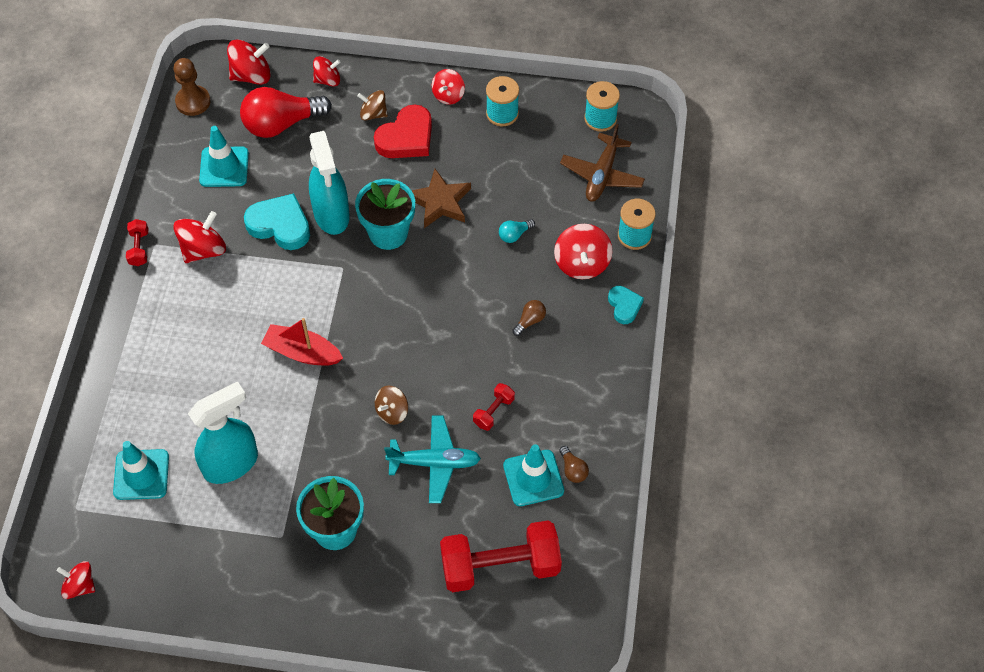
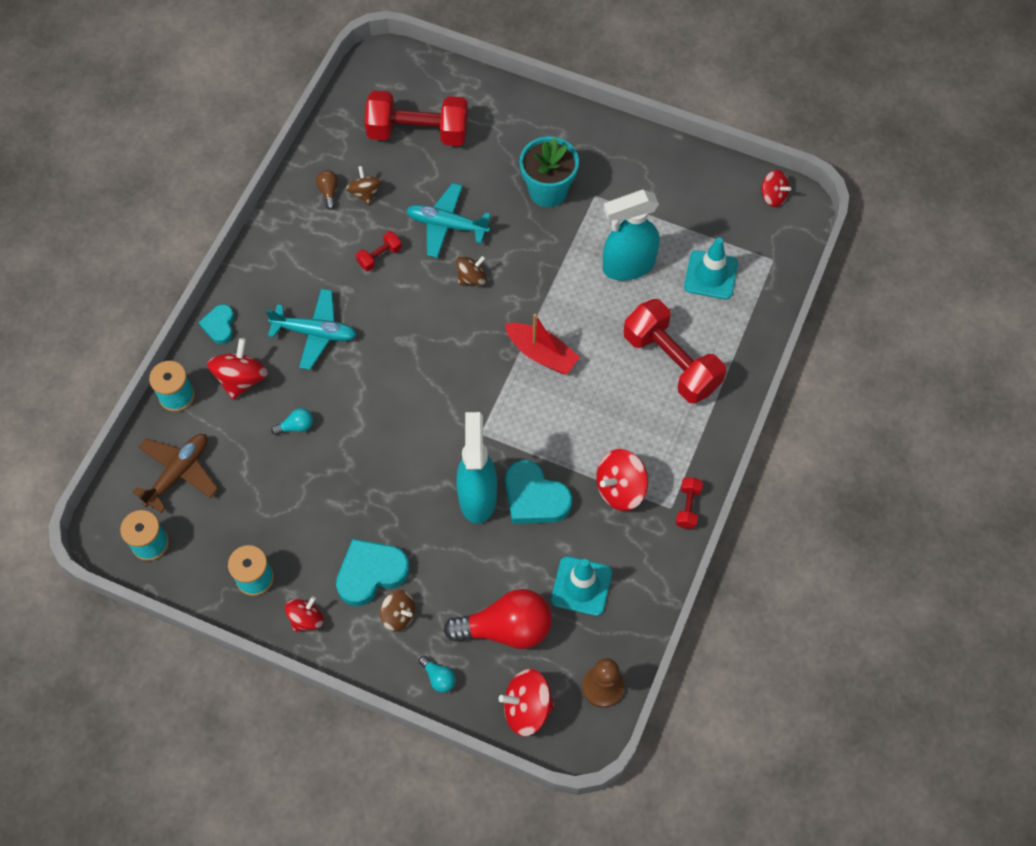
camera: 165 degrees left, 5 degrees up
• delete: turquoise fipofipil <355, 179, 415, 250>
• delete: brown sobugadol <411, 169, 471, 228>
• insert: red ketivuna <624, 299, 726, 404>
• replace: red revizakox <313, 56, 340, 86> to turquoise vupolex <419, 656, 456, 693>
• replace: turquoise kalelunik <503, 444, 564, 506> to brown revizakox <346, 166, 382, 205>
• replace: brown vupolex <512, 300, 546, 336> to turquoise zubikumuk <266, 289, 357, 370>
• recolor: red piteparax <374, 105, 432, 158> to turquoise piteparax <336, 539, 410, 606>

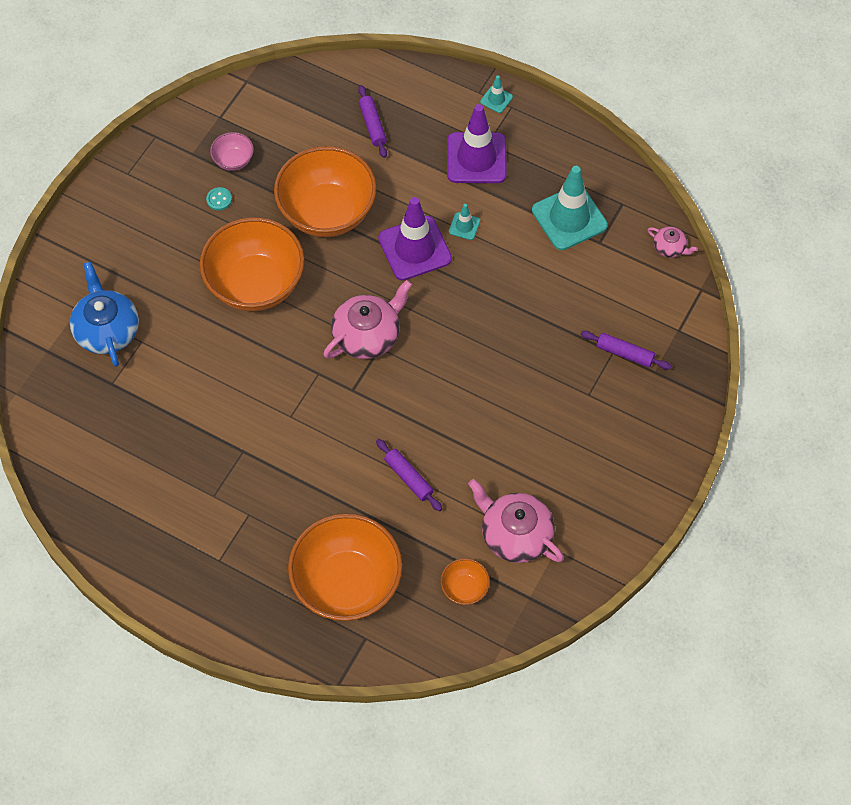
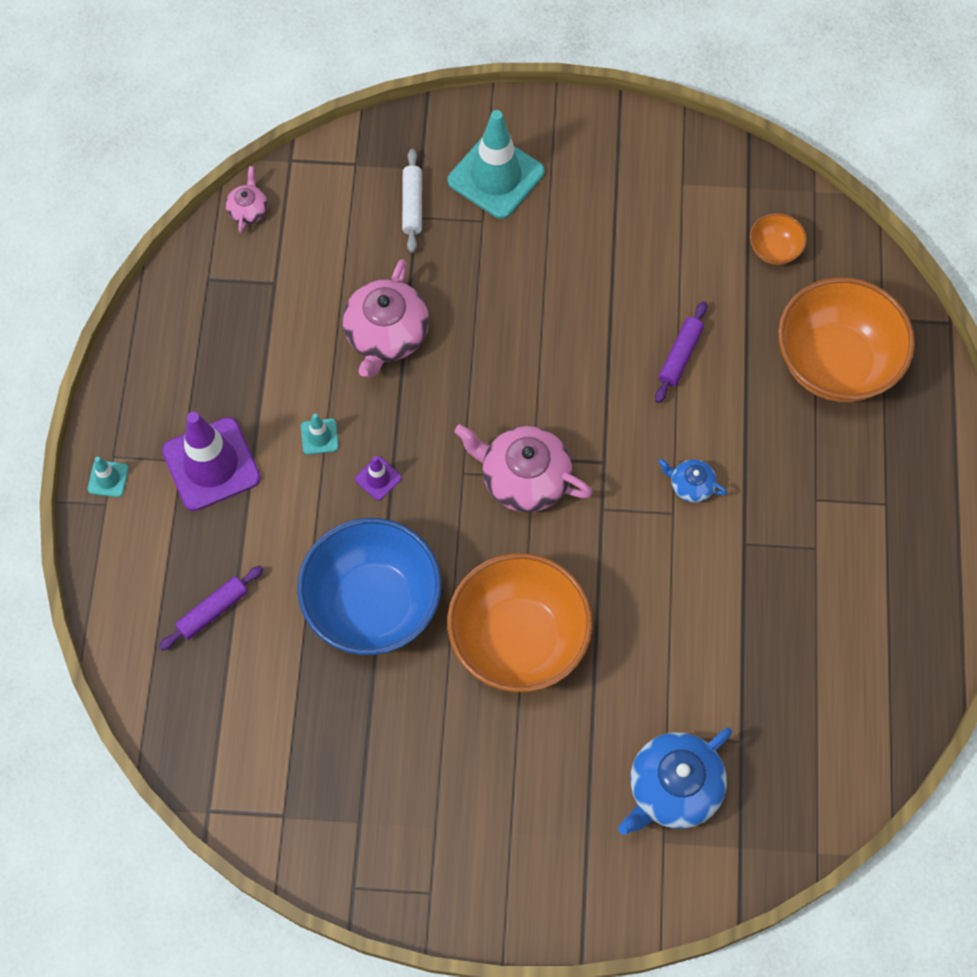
camera: 115 degrees left, 5 degrees up
• delete: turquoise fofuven <206, 187, 232, 211>
• delete: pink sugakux <210, 132, 254, 171>
• insert: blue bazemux <658, 459, 727, 503>
• move: pink bazemux <468, 479, 564, 563> to <343, 259, 429, 377>
• move: turquoise kalelunik <532, 166, 608, 250> to <448, 110, 545, 219>
• recolor: orange sugakux <274, 146, 377, 237> to blue sugakux <297, 518, 442, 655>
• recolor: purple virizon <580, 331, 671, 370> to white virizon <402, 149, 422, 253>
• resize: purple kalelunik <378, 197, 452, 281> = <355, 456, 402, 500> x0.44

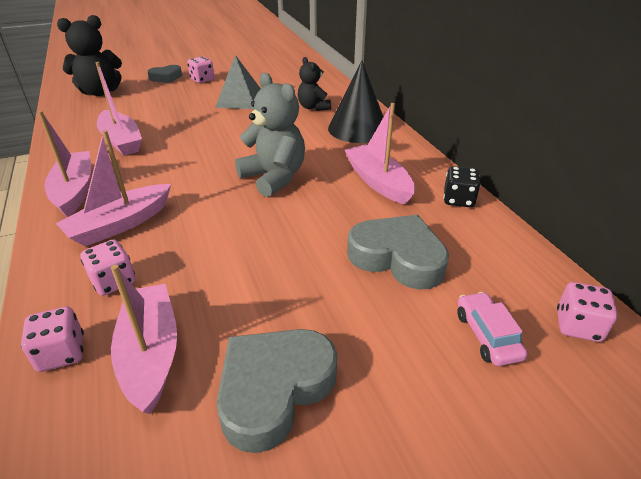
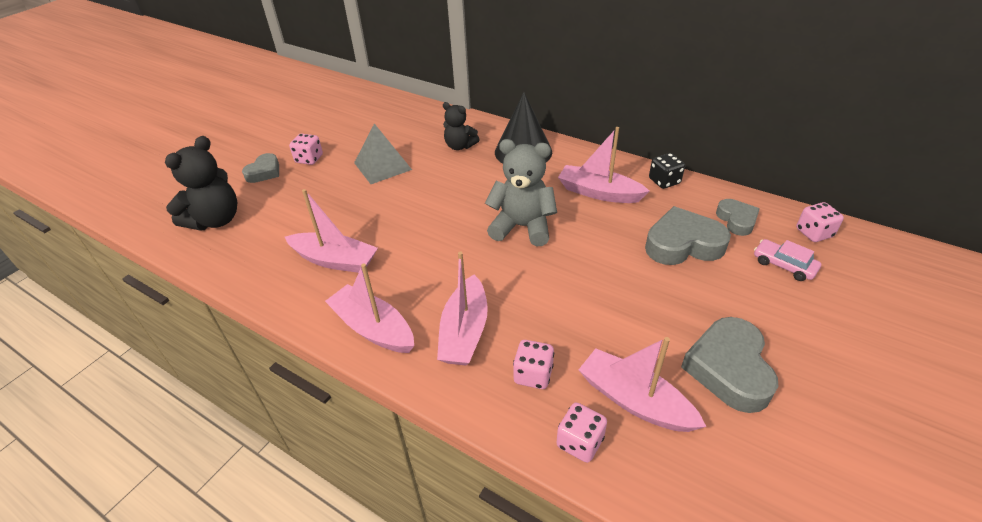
camera: 35 degrees left, 5 degrees up
• insert: grey piteparax <716, 199, 760, 236>

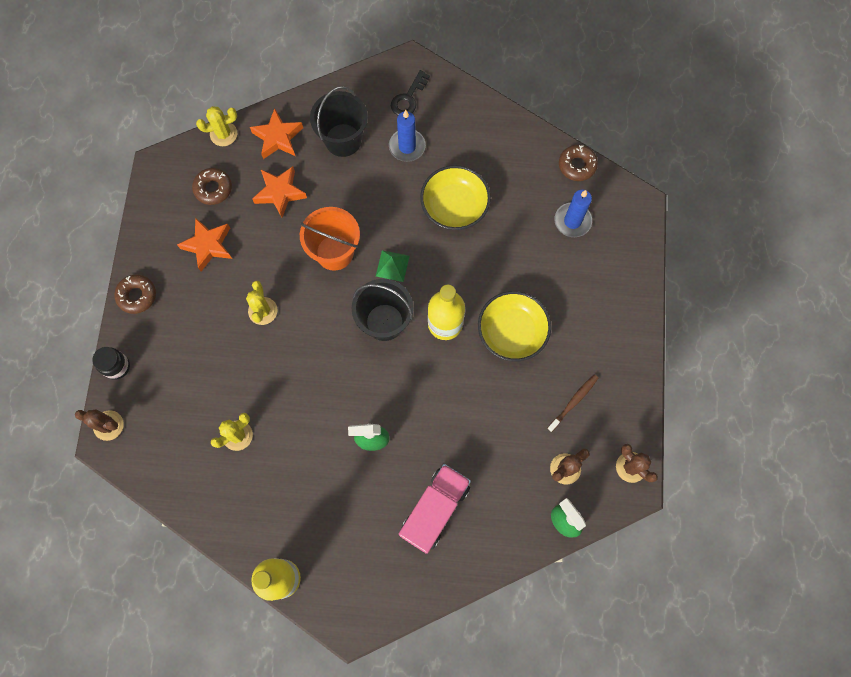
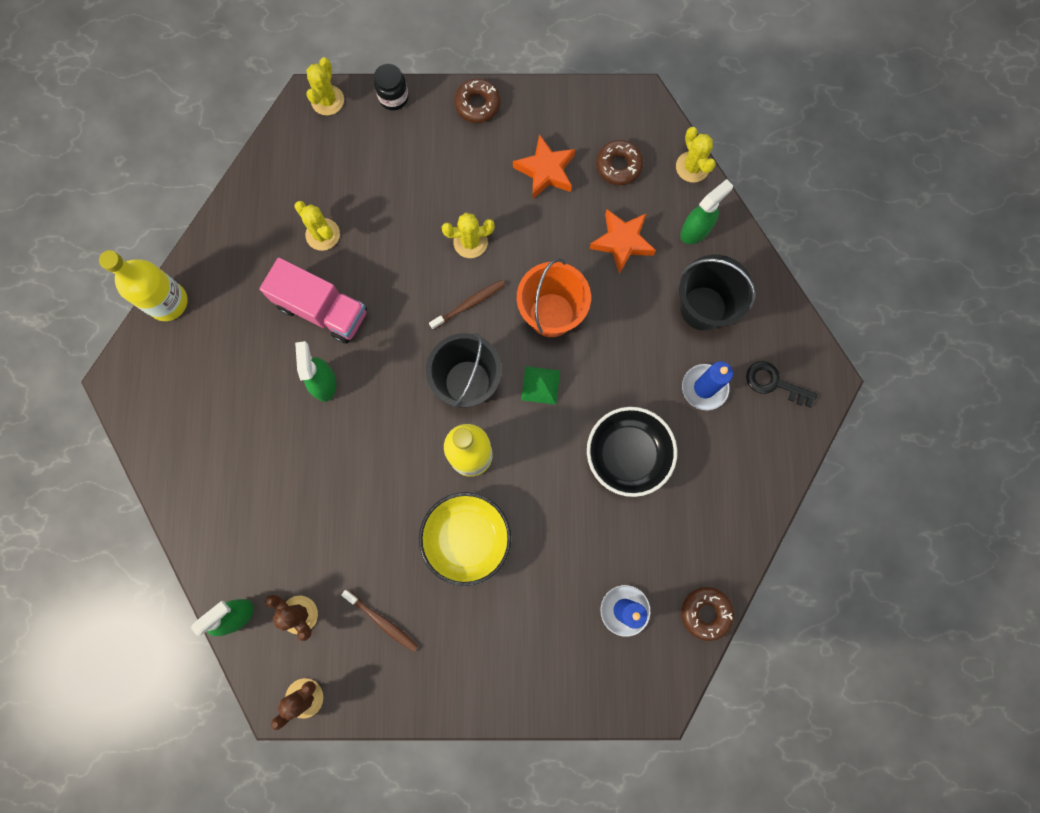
camera: 85 degrees right, 5 degrees up
• insert: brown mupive <429, 280, 505, 330>
• move: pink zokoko <399, 464, 471, 554> to <259, 258, 367, 344>
• replace: orange sobugadol <250, 108, 303, 159> to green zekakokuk <680, 179, 733, 244>
• recolor: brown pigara <75, 410, 124, 441> to yellow pigara <306, 57, 344, 116>
• recolor: yellow sugakux <420, 165, 491, 230> to black sugakux <587, 407, 677, 497>

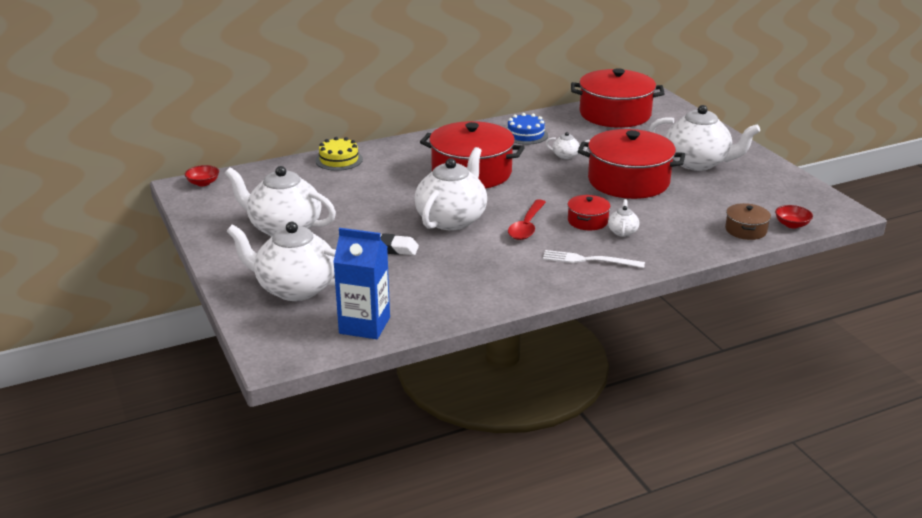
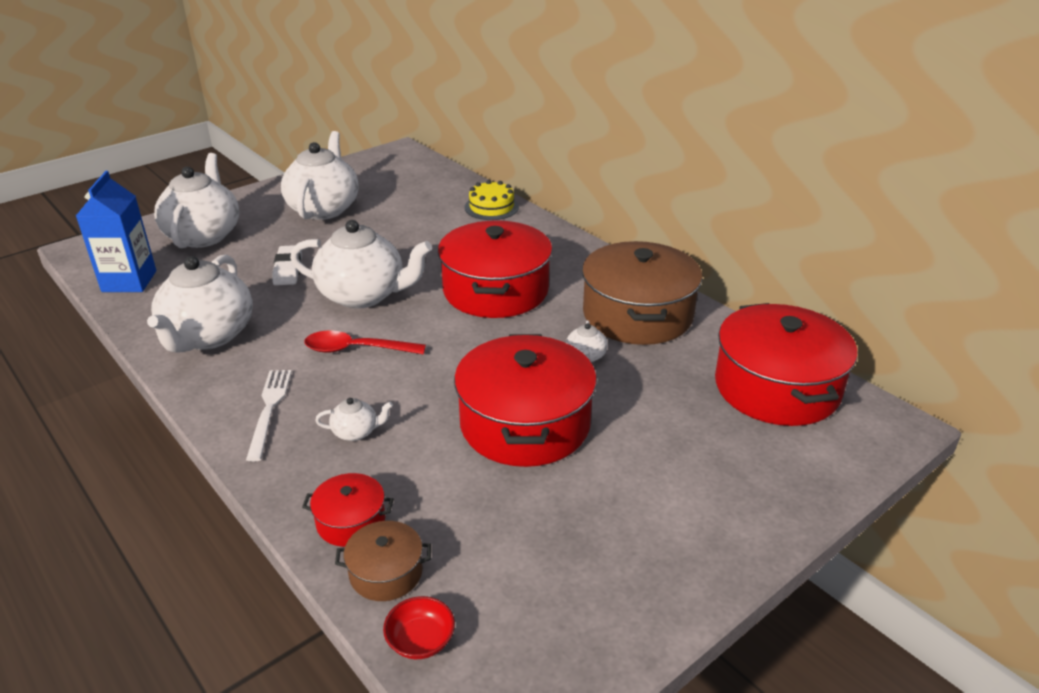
camera: 75 degrees right, 5 degrees up
• delete: red sugakux <185, 165, 219, 186>
• move: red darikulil <568, 195, 611, 230> to <302, 473, 394, 547>
• move: white bazemux <648, 105, 760, 171> to <147, 255, 253, 353>
• replace: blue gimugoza <507, 113, 548, 145> to brown darikulil <582, 241, 703, 345>

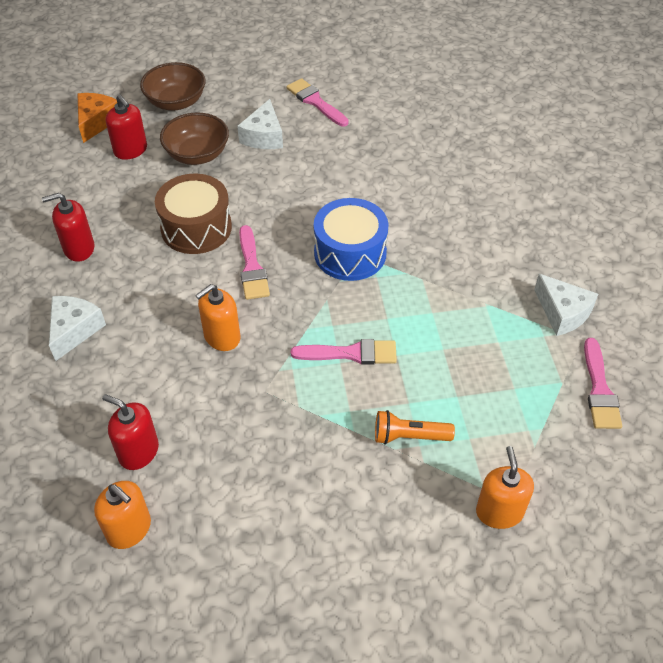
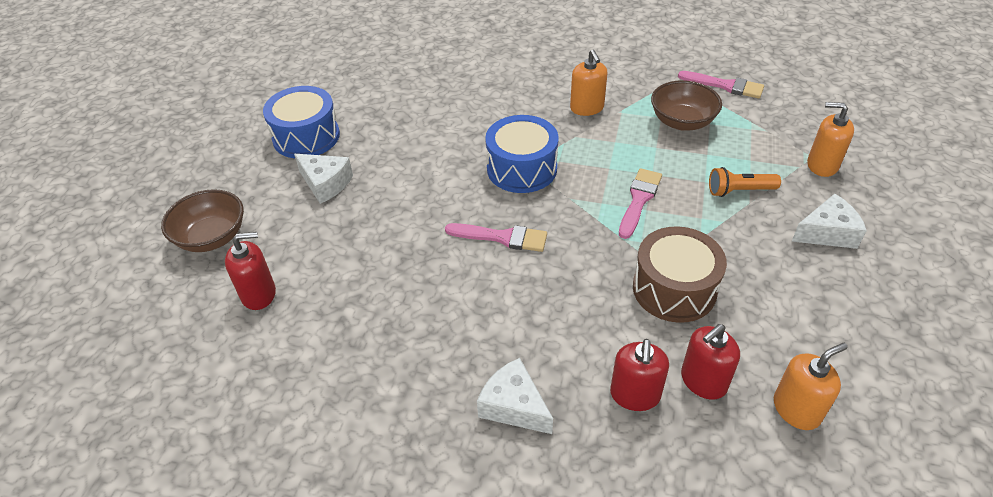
camera: 65 degrees left, 5 degrees down
• delete: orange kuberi <78, 93, 117, 143>
• move: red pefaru <42, 193, 94, 262> to <610, 339, 669, 411>
• move: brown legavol <155, 174, 232, 254> to <633, 226, 727, 323>
• move: brown sugakux <160, 112, 229, 165> to <651, 80, 722, 131>
• move: orange pefaru <195, 284, 240, 351> to <570, 50, 607, 116>
• move: white kuberi <534, 274, 598, 336> to <792, 194, 867, 249>
• replace: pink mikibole <286, 78, 349, 127> to blue legavol <263, 86, 340, 158>
• rotate: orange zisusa <375, 410, 455, 445> = <709, 167, 781, 197> 60 degrees clockwise

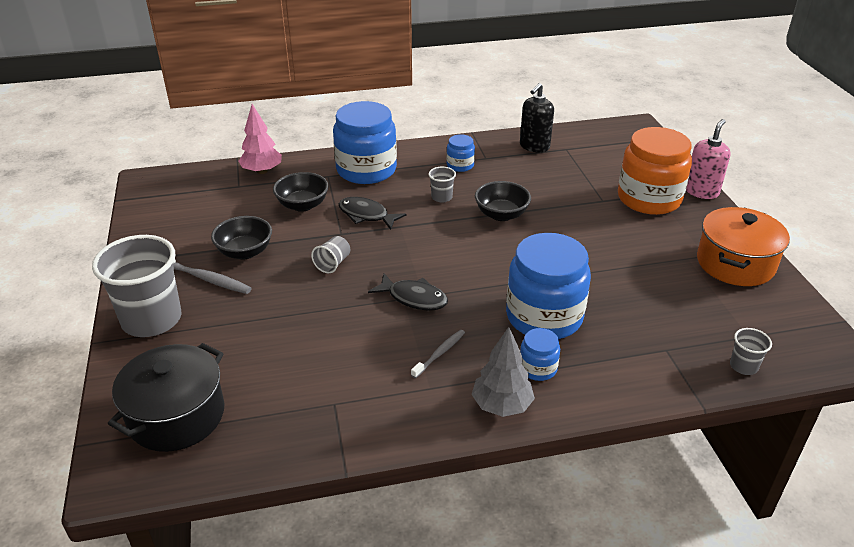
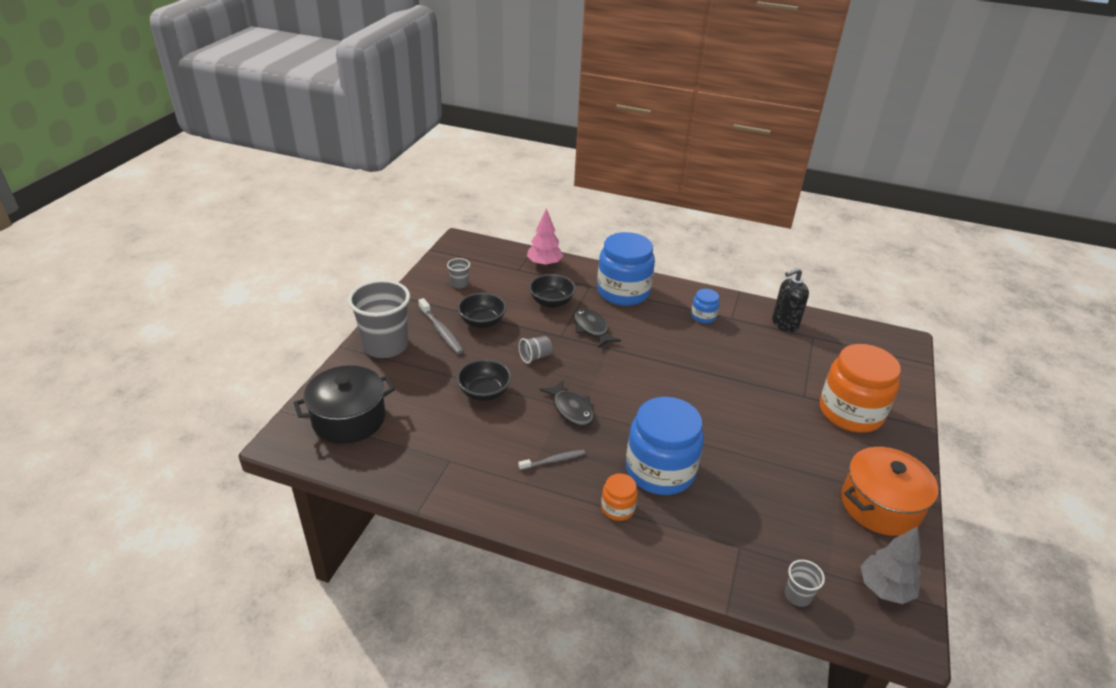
camera: 30 degrees right, 0 degrees up
• delete: pink pefaru <686, 119, 731, 199>
• move: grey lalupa <429, 167, 456, 203> to <447, 258, 470, 288>
• move: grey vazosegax <471, 327, 535, 417> to <860, 526, 921, 604>
• move: black sugakux <475, 181, 531, 221> to <456, 359, 512, 401>
• recolor: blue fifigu <520, 328, 560, 381> to orange fifigu <601, 474, 638, 521>

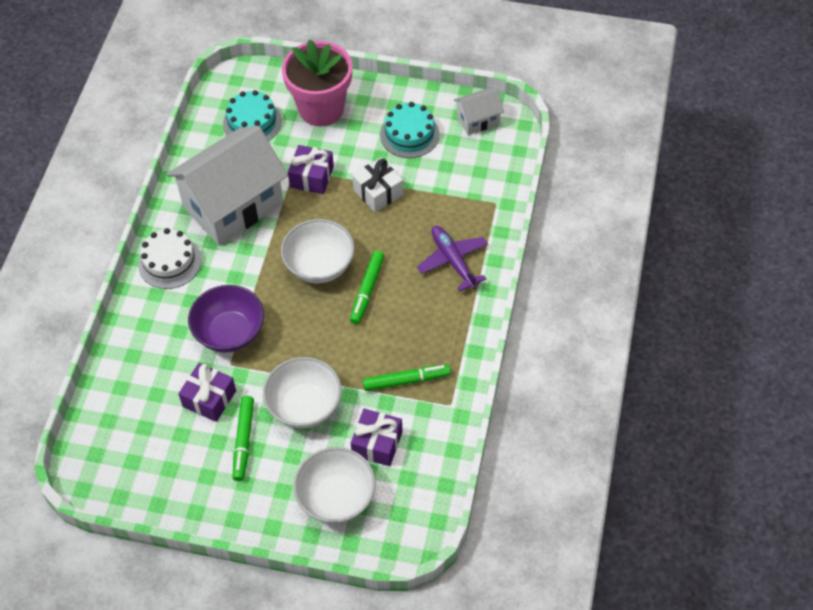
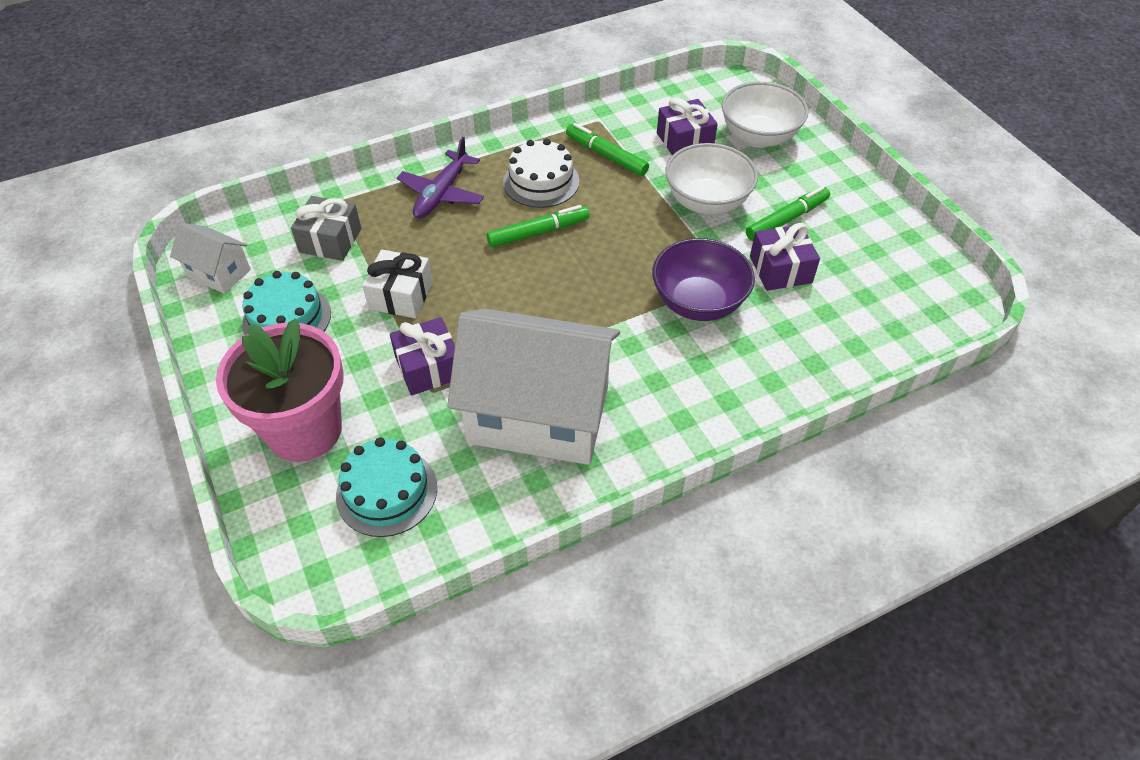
camera: 130 degrees left, 5 degrees down
• delete: white sugakux <281, 219, 355, 283>
• insert: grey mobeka <291, 196, 361, 261>
• move: white gimugoza <138, 228, 201, 289> to <503, 139, 579, 208>

